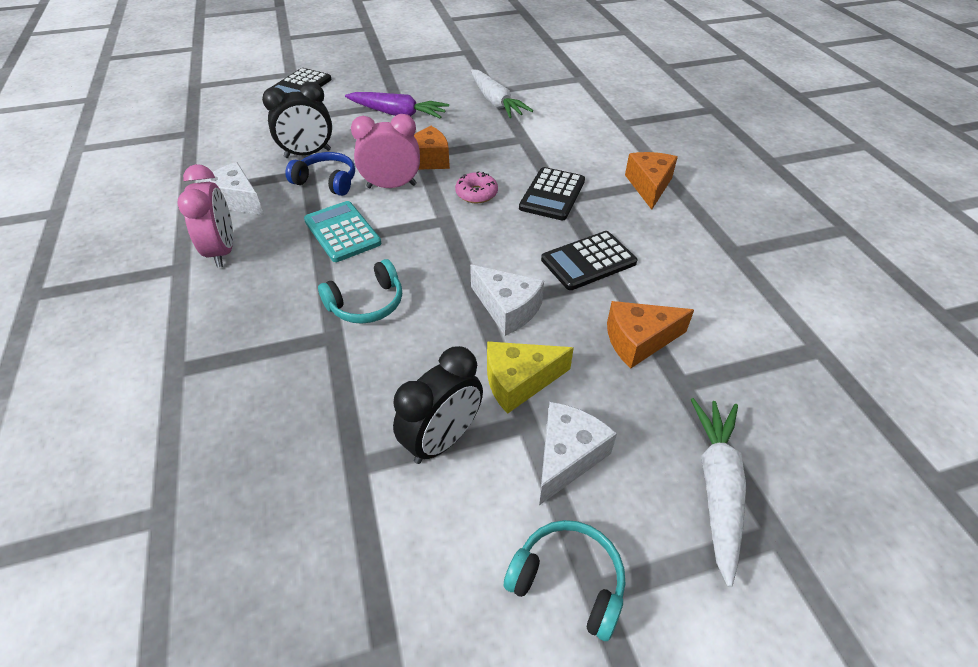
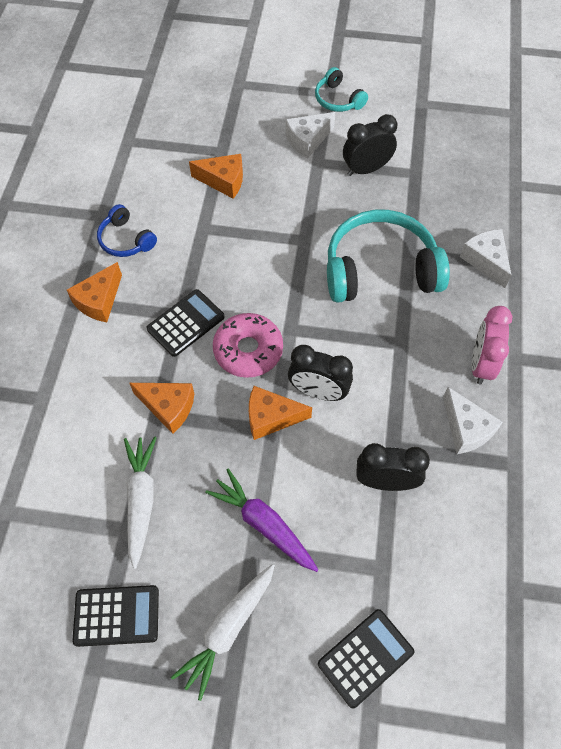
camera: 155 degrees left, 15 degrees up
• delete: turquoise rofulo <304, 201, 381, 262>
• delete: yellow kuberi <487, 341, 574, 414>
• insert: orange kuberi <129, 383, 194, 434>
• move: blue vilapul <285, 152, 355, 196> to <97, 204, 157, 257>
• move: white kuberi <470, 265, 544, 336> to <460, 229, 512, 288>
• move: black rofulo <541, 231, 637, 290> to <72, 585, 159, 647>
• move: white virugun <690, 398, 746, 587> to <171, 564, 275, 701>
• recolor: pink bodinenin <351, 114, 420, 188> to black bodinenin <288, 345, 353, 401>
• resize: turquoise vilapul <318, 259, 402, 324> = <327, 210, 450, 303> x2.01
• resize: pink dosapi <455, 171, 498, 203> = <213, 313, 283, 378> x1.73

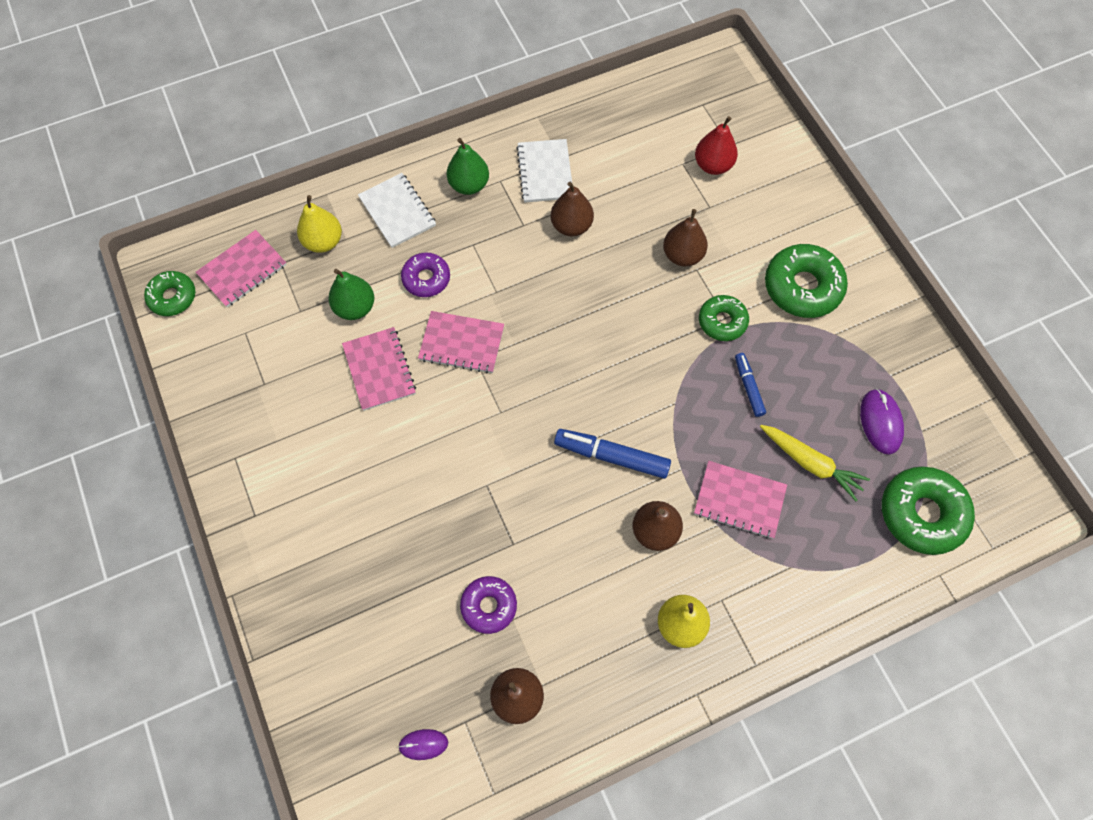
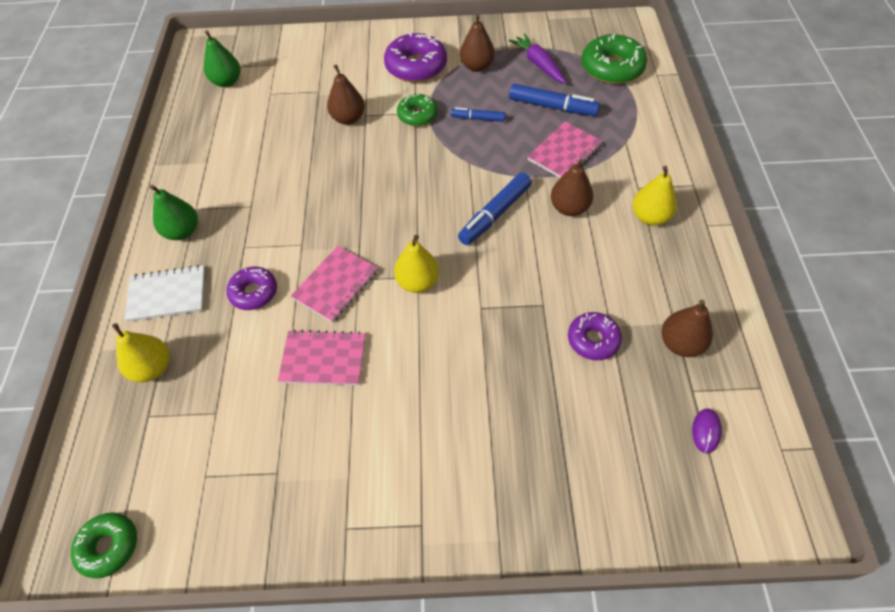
camera: 65 degrees left, 10 degrees down
• delete: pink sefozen <196, 230, 287, 307>
• delete: white sefozen <516, 139, 572, 203>
• delete: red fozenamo <695, 116, 738, 175>
• insert: yellow fozenamo <394, 235, 439, 293>
• move: green fozenamo <328, 269, 374, 320> to <204, 30, 240, 87>
• move: brown fozenamo <551, 182, 594, 236> to <460, 14, 495, 72>
• replace: yellow virugun <760, 425, 870, 501> to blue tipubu <509, 84, 600, 116>
• replace: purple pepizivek <860, 389, 904, 455> to purple virugun <508, 33, 566, 84>
• recolor: green dosapi <765, 244, 848, 318> to purple dosapi <384, 33, 447, 82>

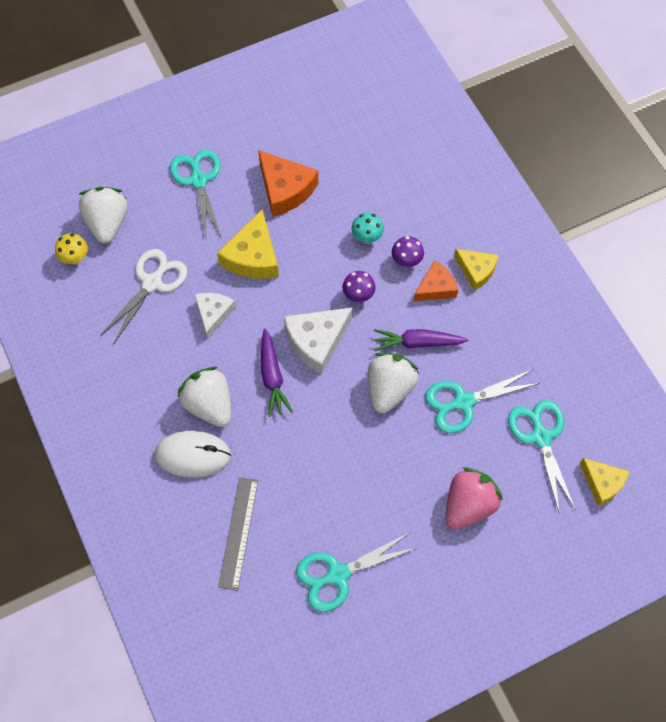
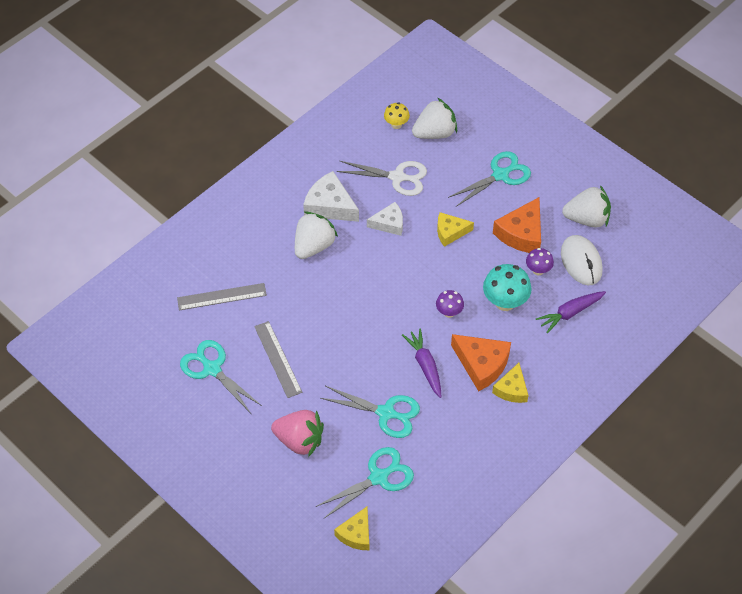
camera: 70 degrees right, 10 degrees down
• insert: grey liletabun <254, 321, 302, 398>
• move: white pepizivek <155, 431, 231, 478> to <561, 235, 603, 285>
• move: purple virugun <261, 329, 293, 417> to <536, 291, 606, 333>
• move: white kuberi <284, 307, 353, 374> to <303, 171, 359, 222>
• move: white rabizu <368, 353, 419, 413> to <562, 185, 611, 228>
• move: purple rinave <392, 236, 424, 267> to <526, 248, 554, 275>
• rotate: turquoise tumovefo <425, 370, 540, 433> = <320, 386, 420, 438> 150 degrees clockwise
• resize: yellow kuberi <217, 210, 279, 279> = <437, 212, 474, 247> x0.65
• resize: turquoise rinave <352, 213, 384, 244> = <483, 264, 532, 311> x1.71
• resize: orange kuberi <414, 260, 458, 301> = <451, 334, 511, 391> x1.54

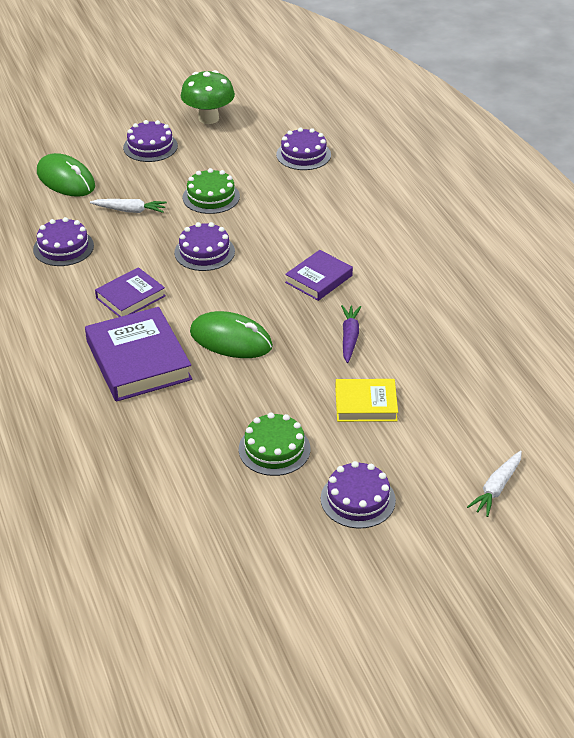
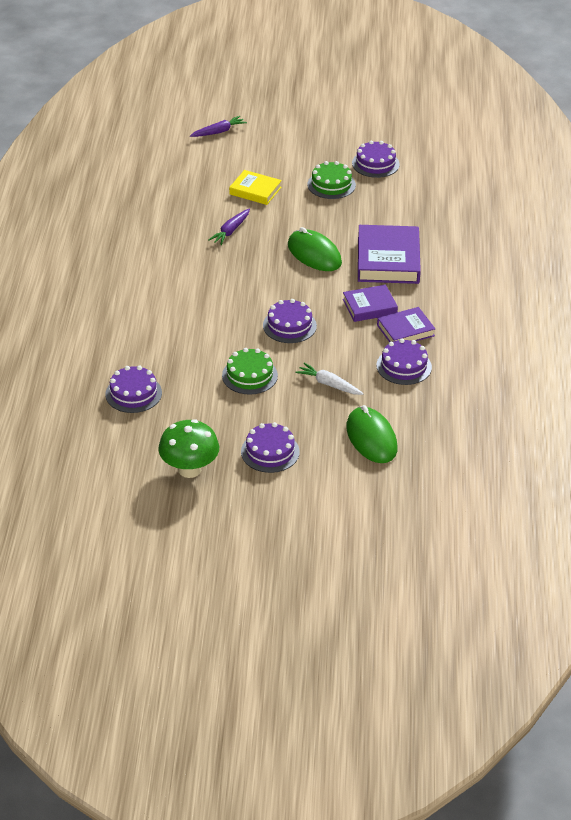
camera: 155 degrees left, 0 degrees up
• move: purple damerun <285, 250, 353, 301> to <377, 307, 435, 342>
• move: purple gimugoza <321, 461, 396, 529> to <352, 140, 400, 178>
• recolor: white virugun <467, 451, 522, 517> to purple virugun <190, 116, 247, 137>

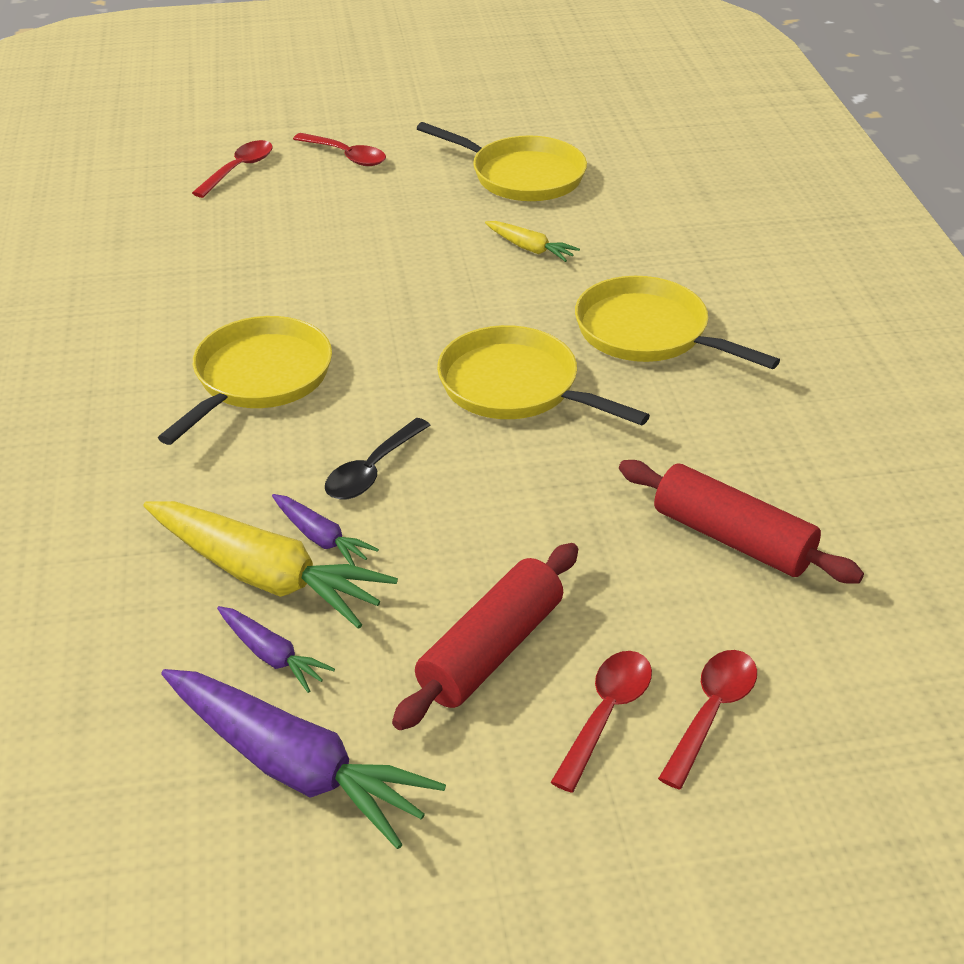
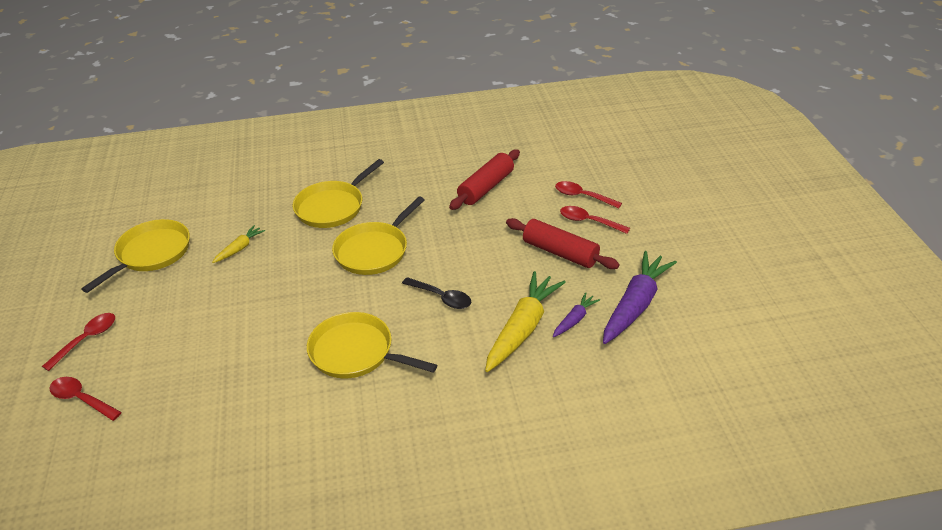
camera: 90 degrees left, 0 degrees up
• delete: purple virugun <272, 494, 379, 566>

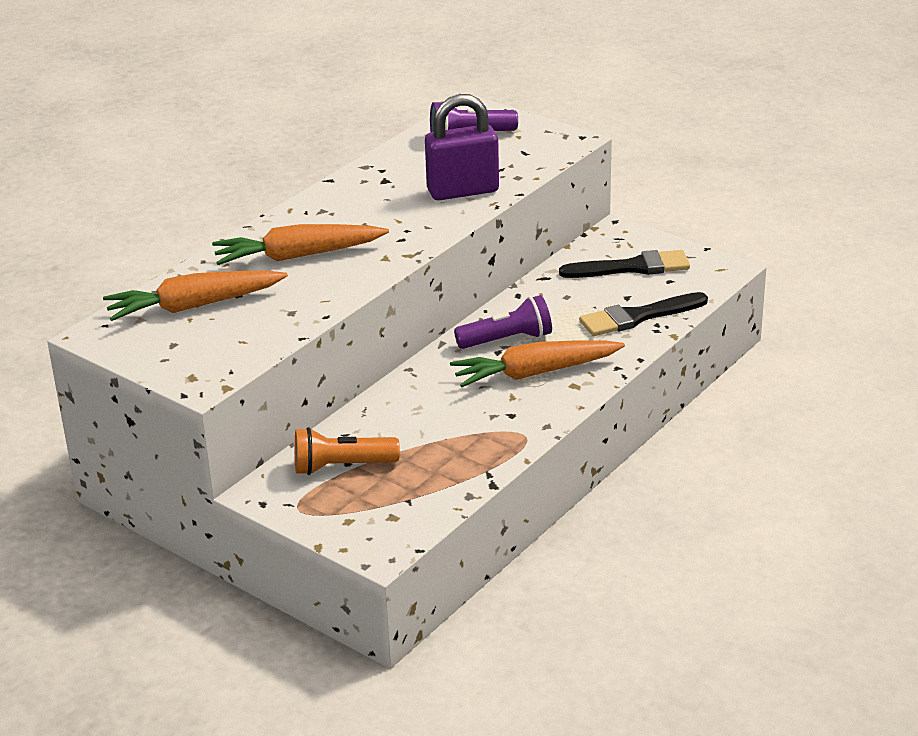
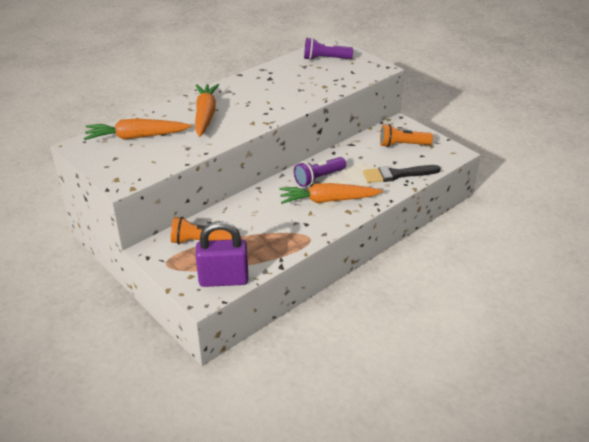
camera: 10 degrees right, 5 degrees up
• move: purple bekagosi <425, 94, 499, 200> to <195, 221, 248, 287>
• replace: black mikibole <559, 250, 690, 278> to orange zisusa <380, 124, 433, 147>
• rotate: orange virugun <212, 224, 389, 265> = <195, 84, 219, 137> 90 degrees clockwise
• rotate: purple zisusa <454, 295, 552, 349> = <294, 157, 346, 187> 150 degrees clockwise

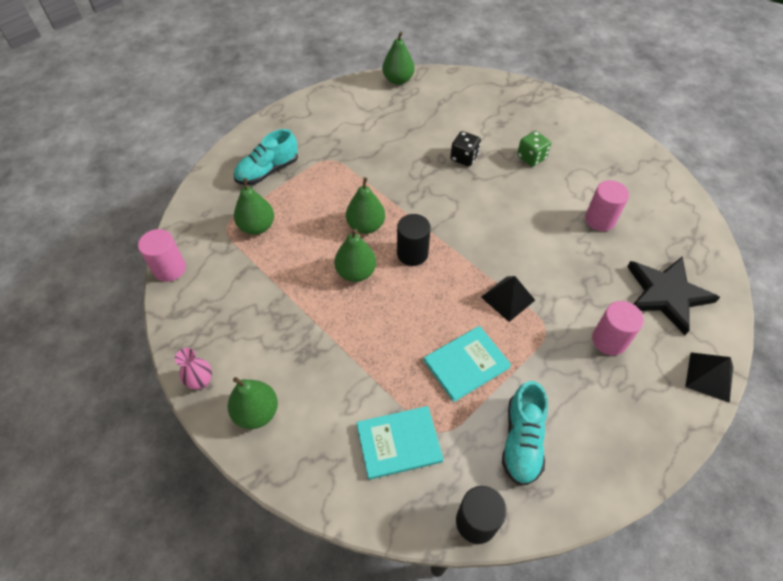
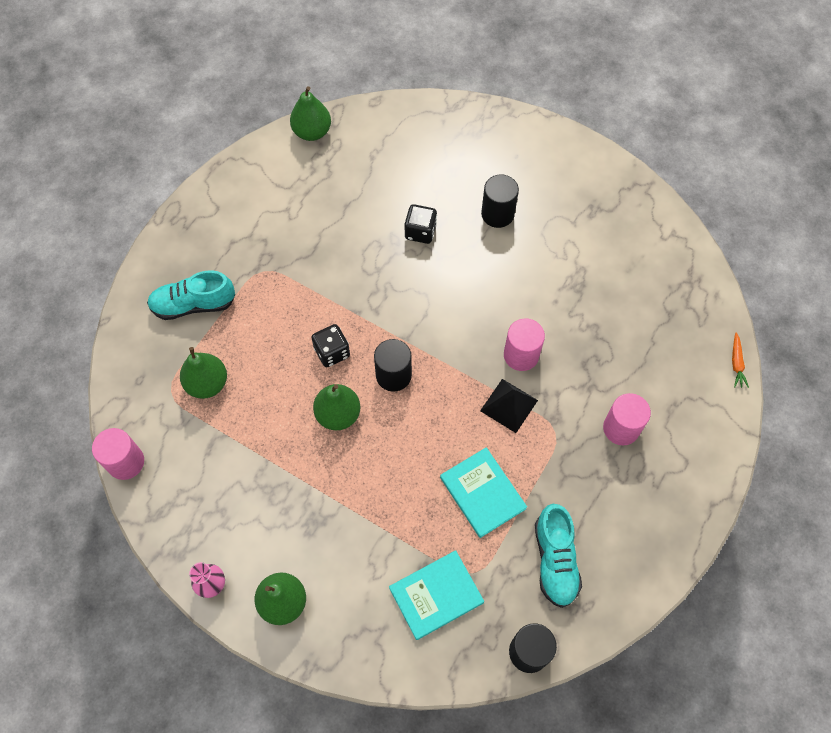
camera: 15 degrees left, 10 degrees up
• delete: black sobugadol <627, 256, 720, 335>
• delete: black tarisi <685, 352, 733, 403>
• insert: orange virugun <732, 332, 749, 388>
• move: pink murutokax <585, 180, 629, 231> to <504, 318, 545, 371>
• replace: green fozenamo <346, 177, 385, 234> to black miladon <311, 324, 350, 367>
• replace: green miladon <517, 131, 551, 167> to black murutokax <481, 174, 519, 228>
• rotate: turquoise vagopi <233, 129, 298, 185> = <147, 270, 235, 320> 45 degrees clockwise
• rotate: turquoise damerun <424, 326, 511, 402> = <440, 447, 527, 538> 75 degrees counterclockwise

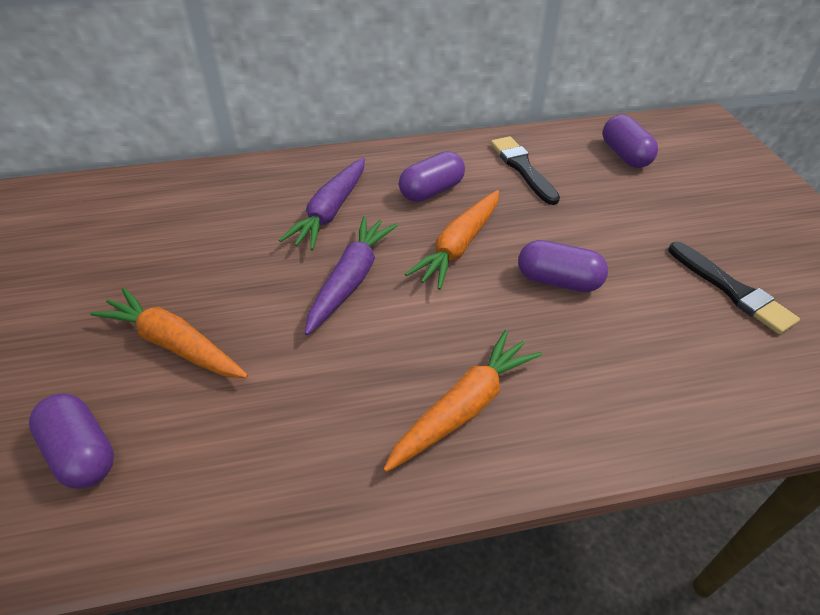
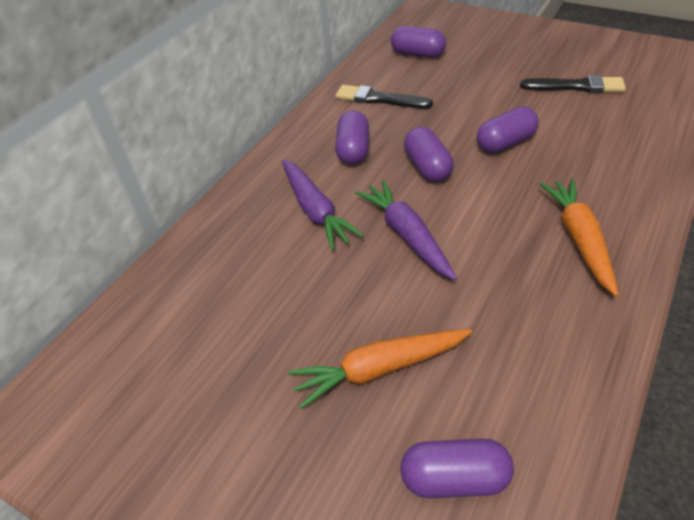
camera: 45 degrees left, 0 degrees up
• replace: orange virugun <405, 190, 499, 290> to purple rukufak <404, 127, 454, 182>

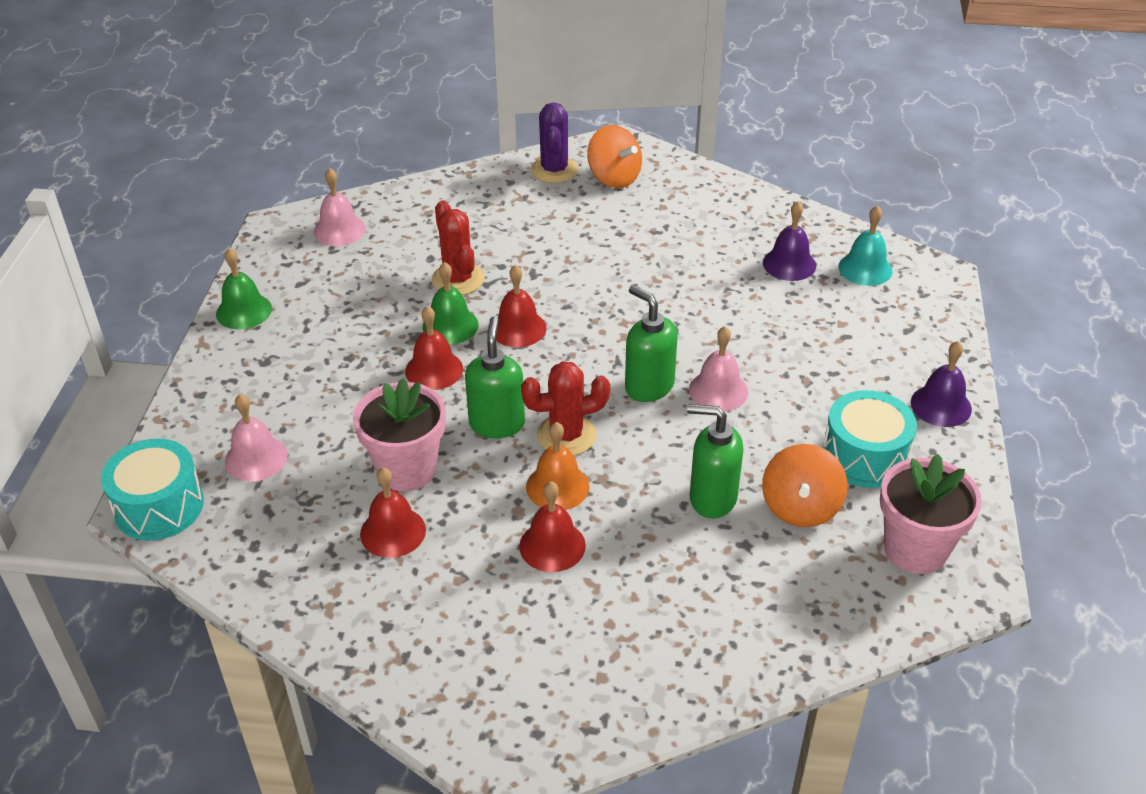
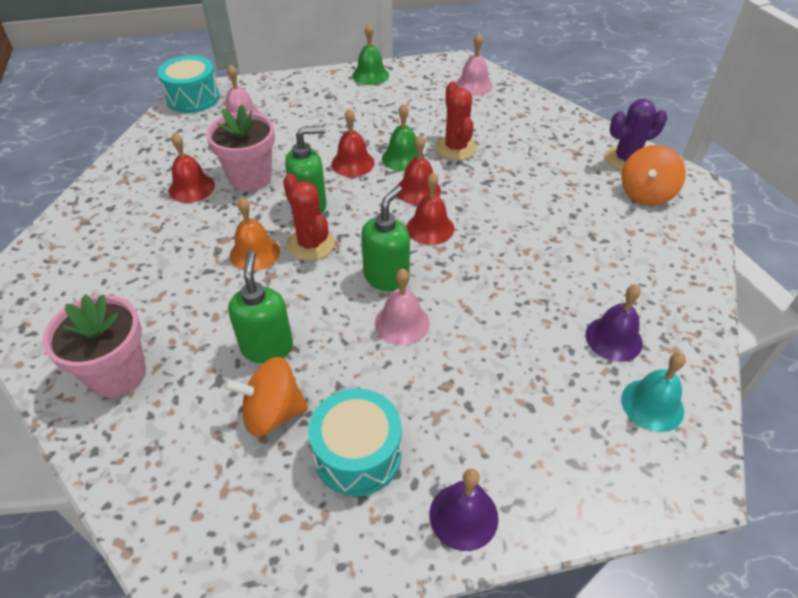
camera: 70 degrees right, 5 degrees up
• move: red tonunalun <519, 481, 586, 572> to <406, 173, 454, 245>
• move: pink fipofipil <880, 454, 982, 574> to <43, 294, 146, 398>
• rotate: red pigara <432, 200, 485, 295> = <435, 82, 477, 160> 60 degrees counterclockwise

